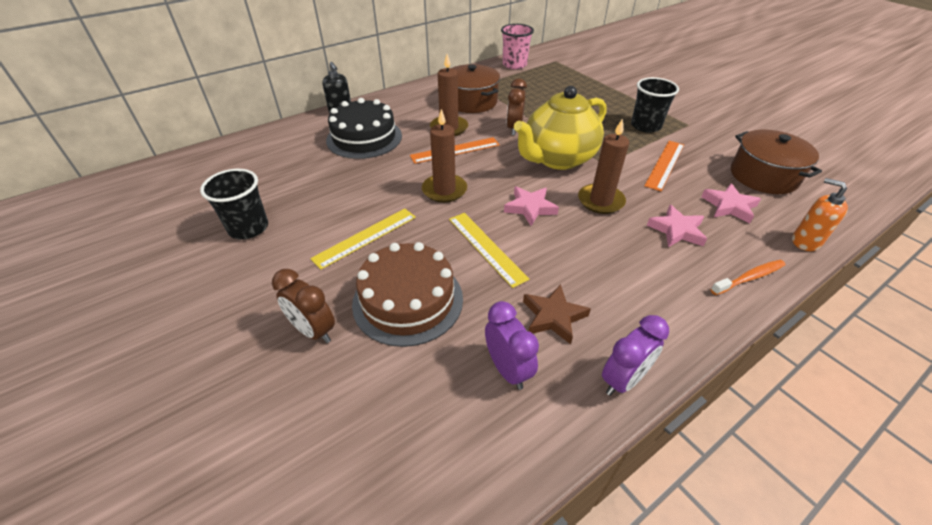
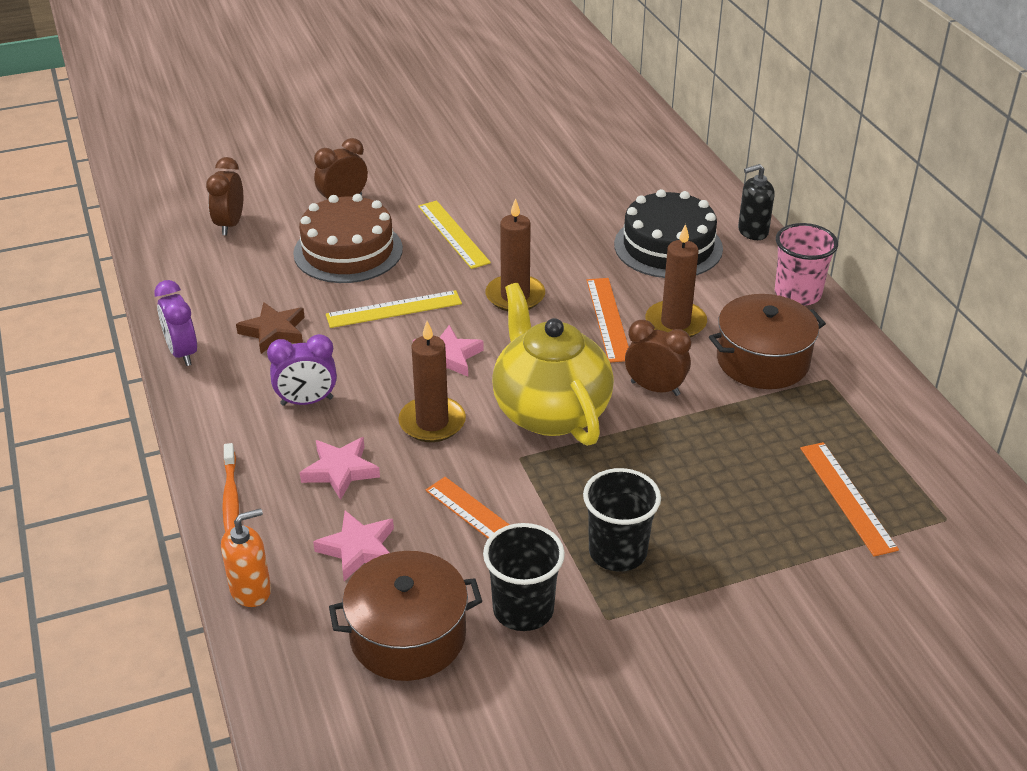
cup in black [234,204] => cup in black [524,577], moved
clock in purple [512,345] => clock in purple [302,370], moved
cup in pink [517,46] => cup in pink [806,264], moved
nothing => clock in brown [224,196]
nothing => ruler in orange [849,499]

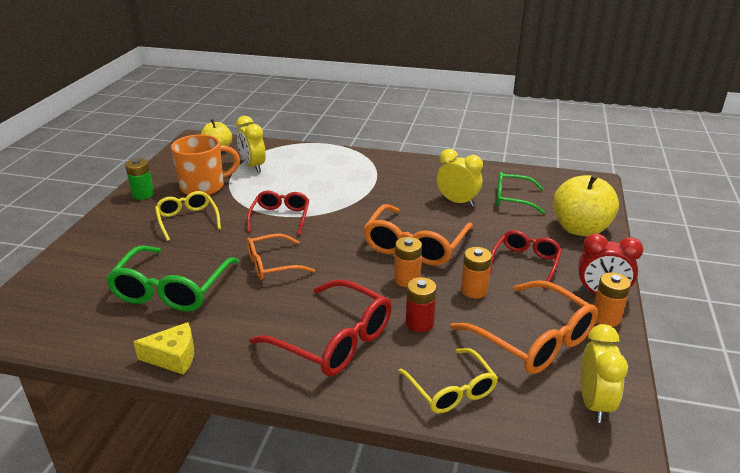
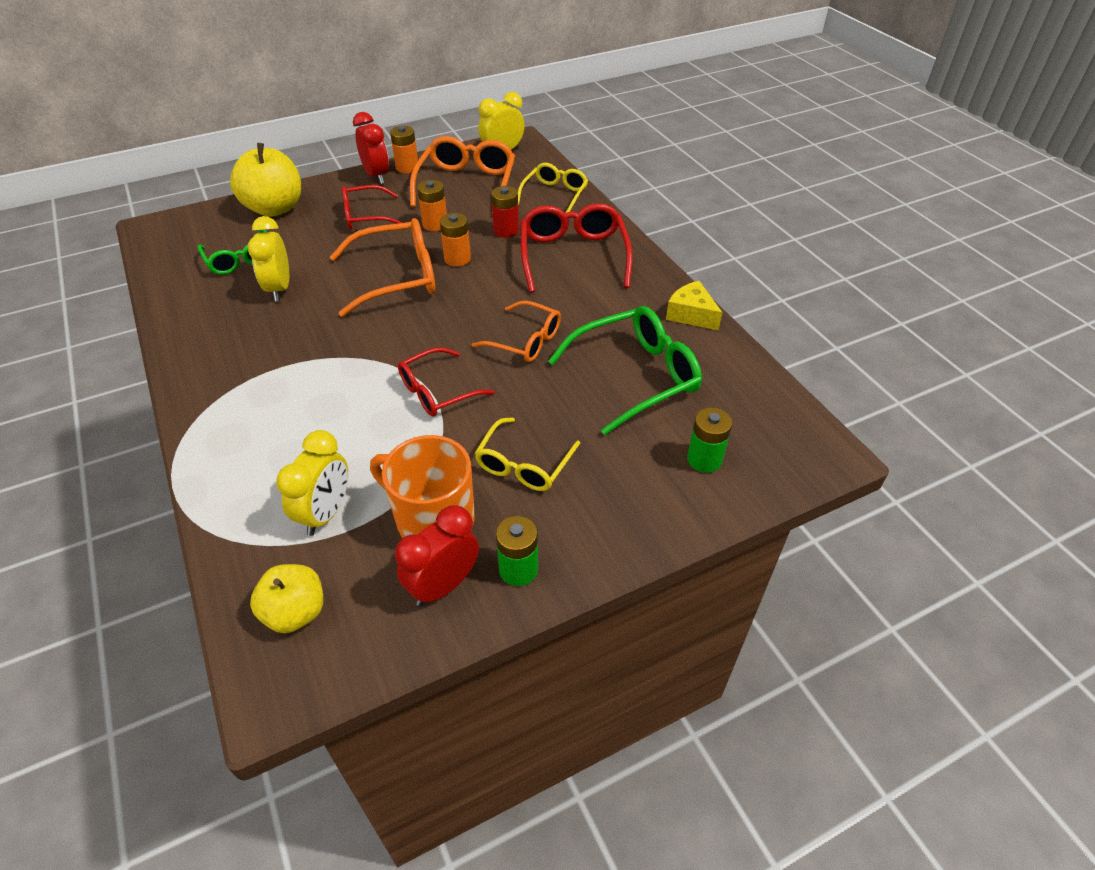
nothing => clock in red [437,555]
nothing => battery in green [709,440]

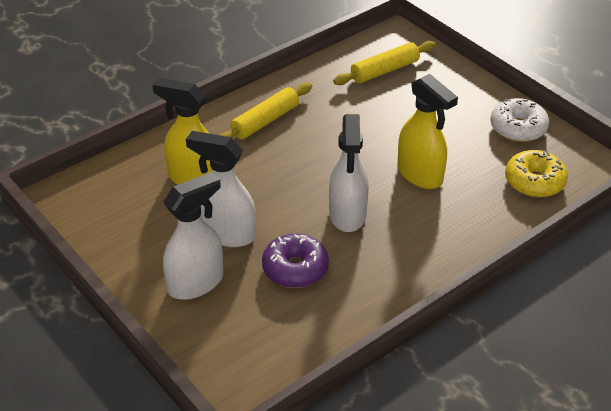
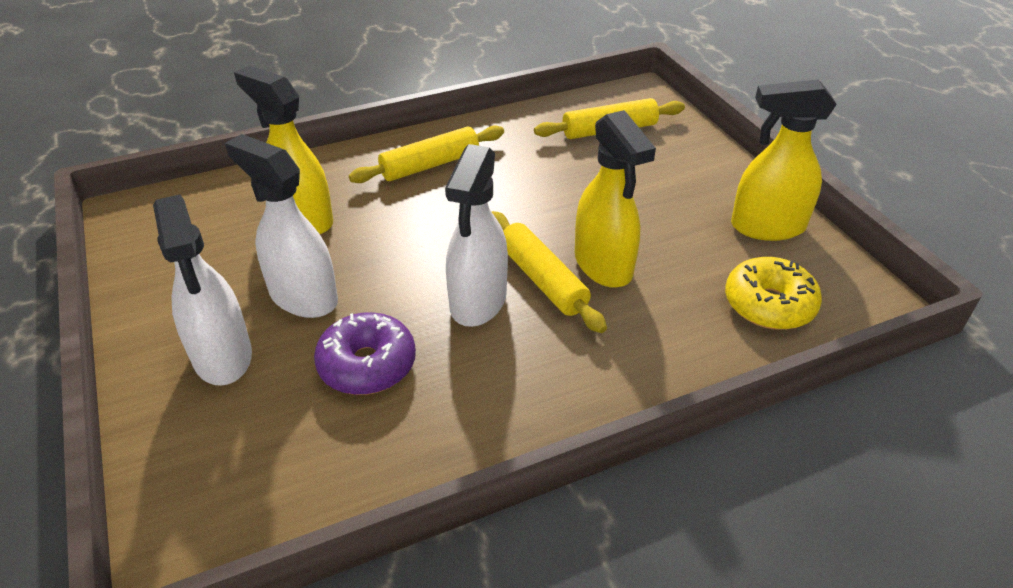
spray bottle in white [193,236] => spray bottle in white [202,290], 90 degrees clockwise
donut in white [519,120] => spray bottle in yellow [784,160]
nothing => rolling pin in yellow [549,272]

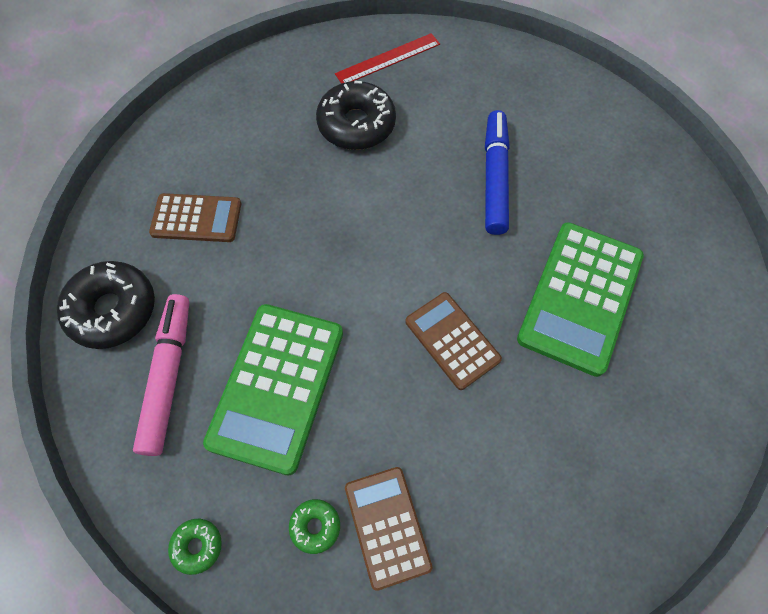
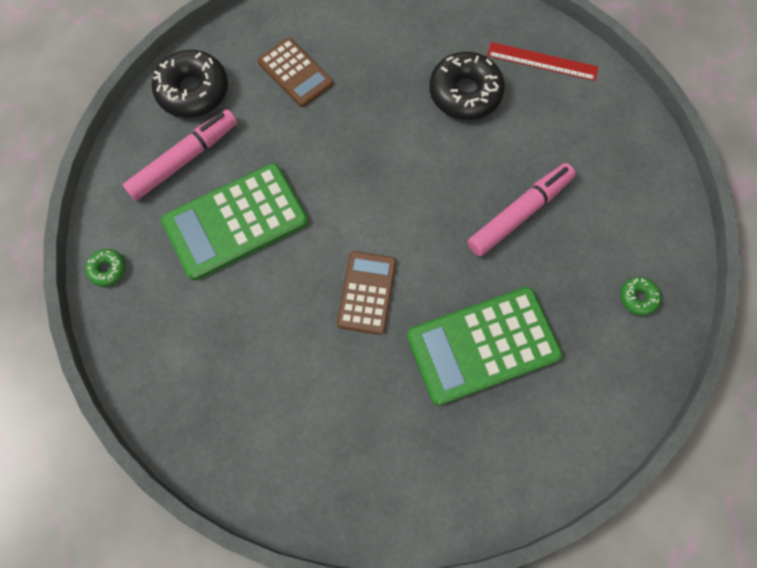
donut in green [314,526] => donut in green [640,296], moved
calculator in brown [389,529] => nothing
marker in blue [497,172] => marker in pink [521,209]

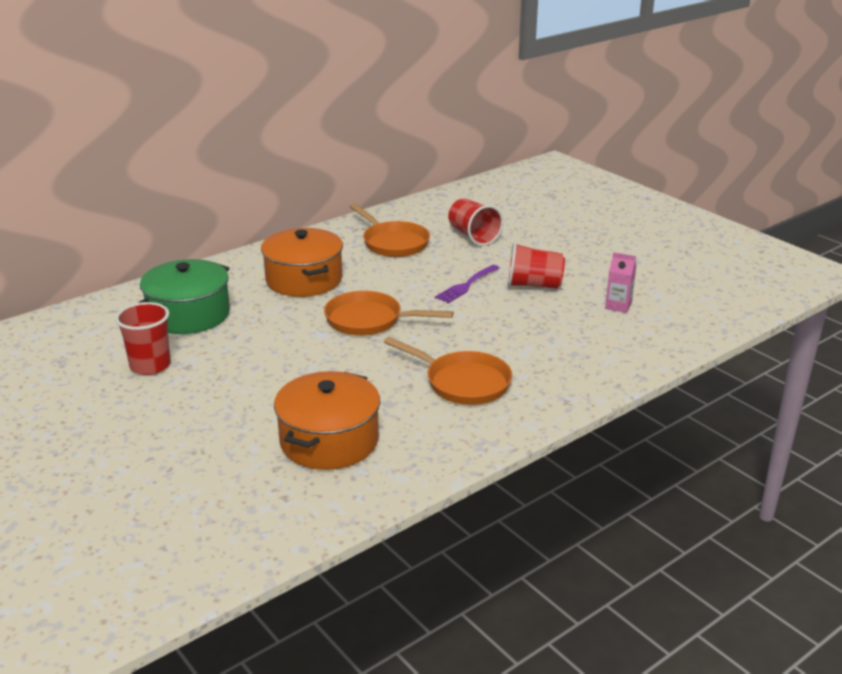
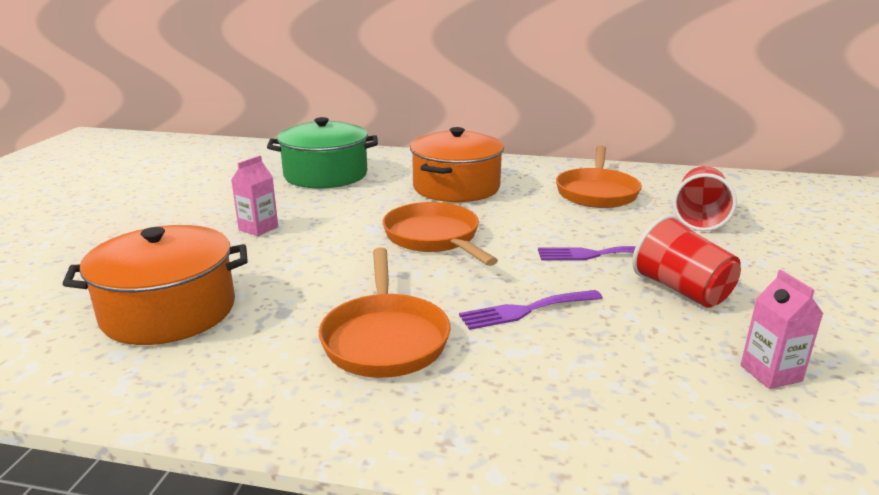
cup in red [143,338] => nothing
nothing => carton in pink [254,196]
nothing => fork in purple [531,310]

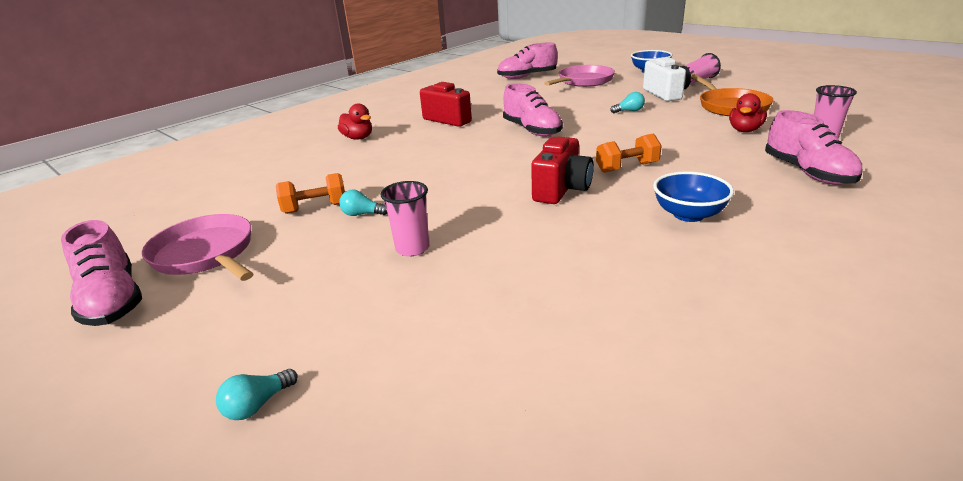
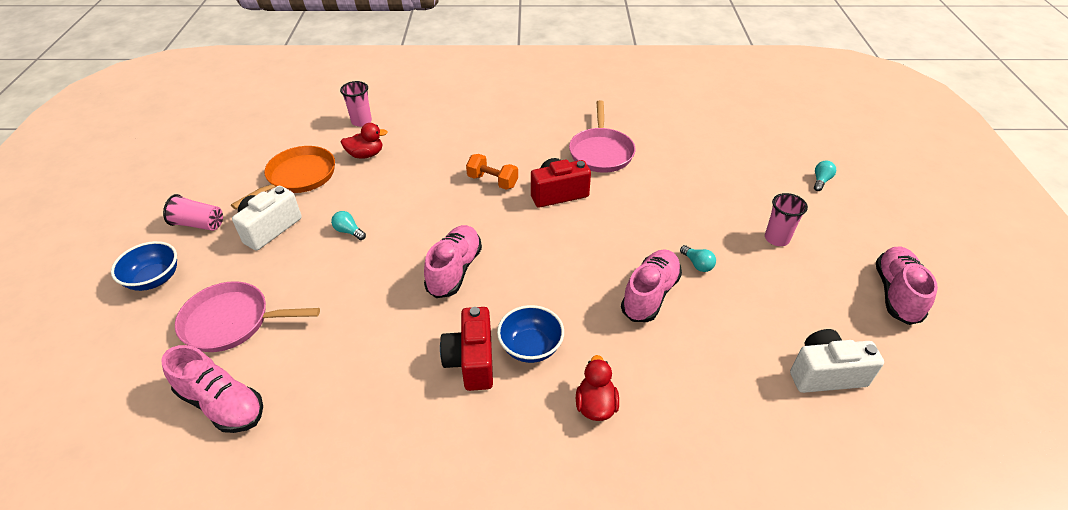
pan in pink [198,247] => pan in pink [602,136], moved
light bulb in turquoise [257,394] => light bulb in turquoise [825,175], 60 degrees counterclockwise
dumbbell in orange [310,193] => nothing
cup in pink [405,219] => cup in pink [786,219], moved
bowl in blue [693,196] => bowl in blue [530,334], moved
shoe in pink [814,147] => shoe in pink [651,285], moved
nothing => camera in white [837,361]

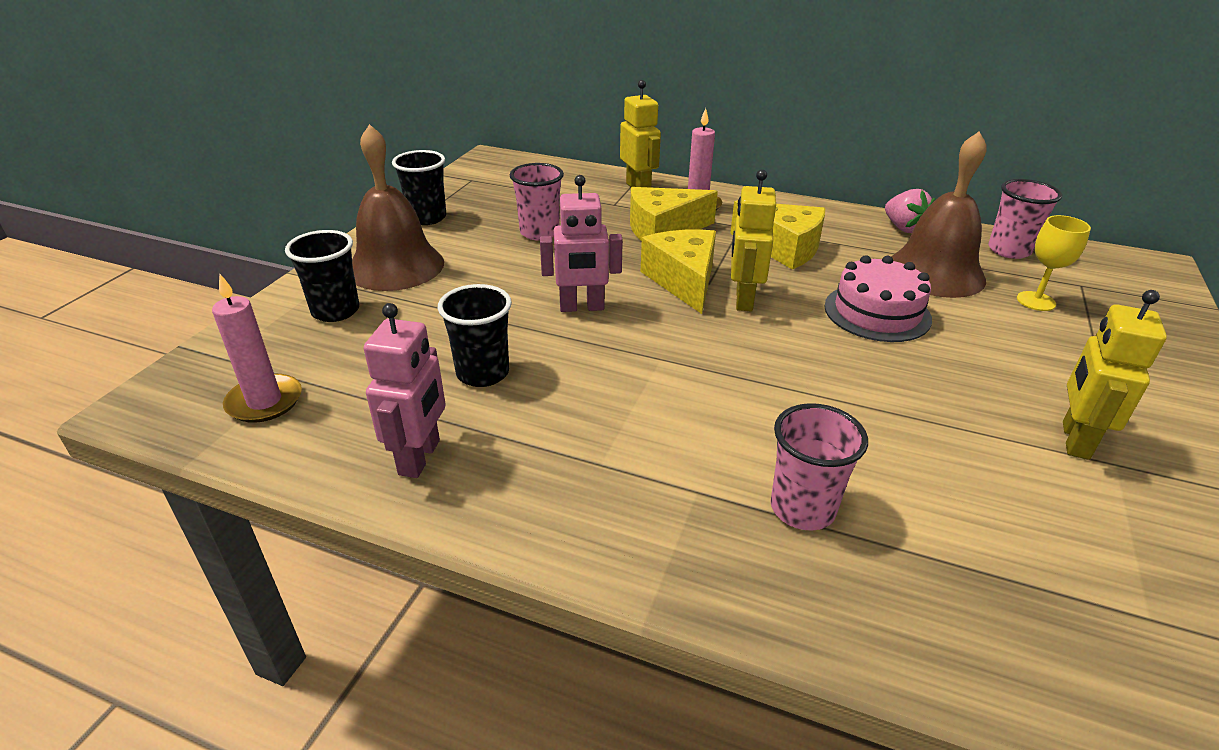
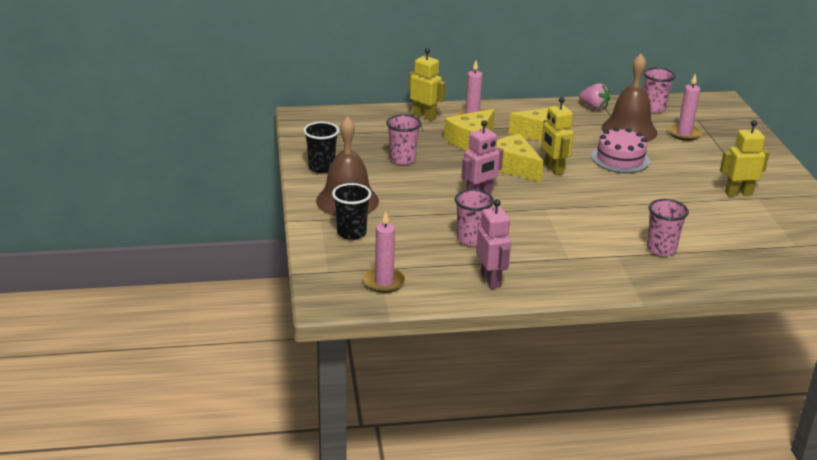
cup in black [475,335] => cup in pink [474,217]
goblet in yellow [1054,263] => candle in pink [685,107]
robot in yellow [1115,375] => robot in yellow [745,158], 90 degrees clockwise

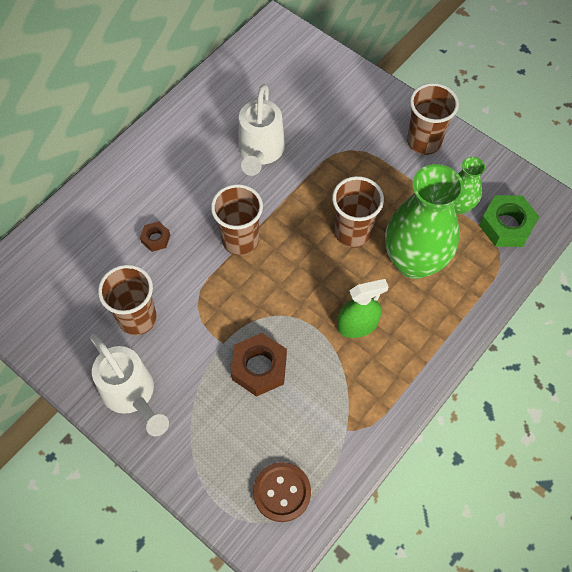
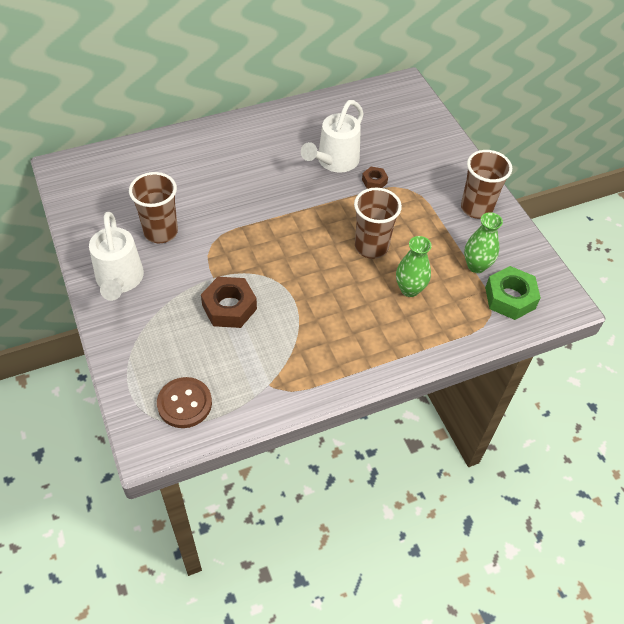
nut in brown [155,236] => nut in brown [375,178], moved
cup in brown [237,220] => nothing
spray bottle in green [362,308] => nothing
vase in green [424,221] => vase in green [414,266], x0.52

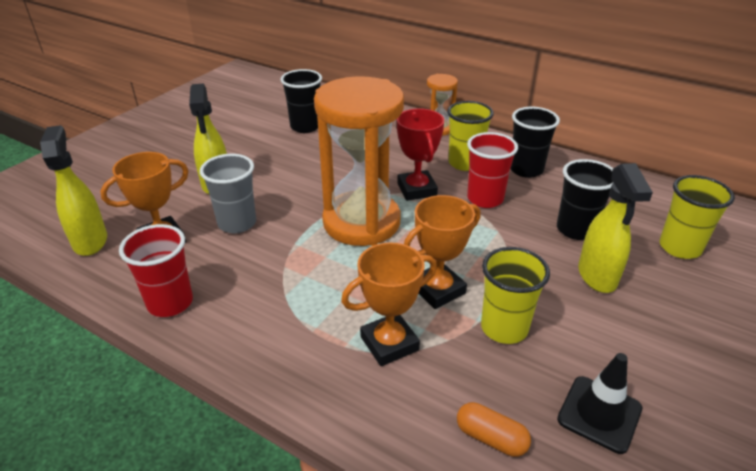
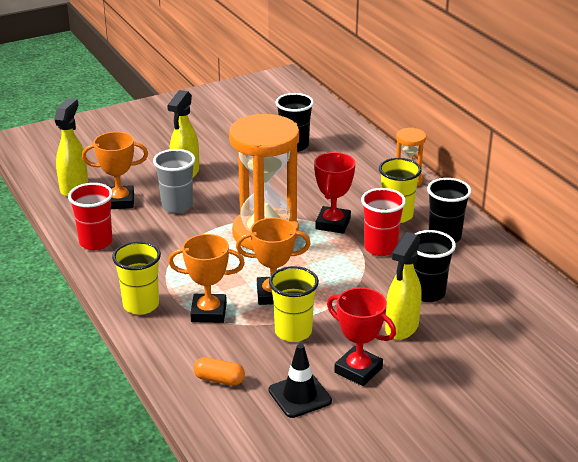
capsule in orange [494,429] => capsule in orange [219,371], 45 degrees counterclockwise
cup in yellow [697,217] => cup in yellow [136,278], moved
nothing => trophy in red [361,336]

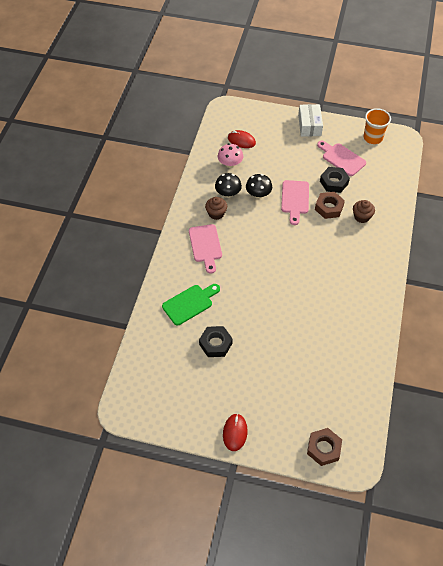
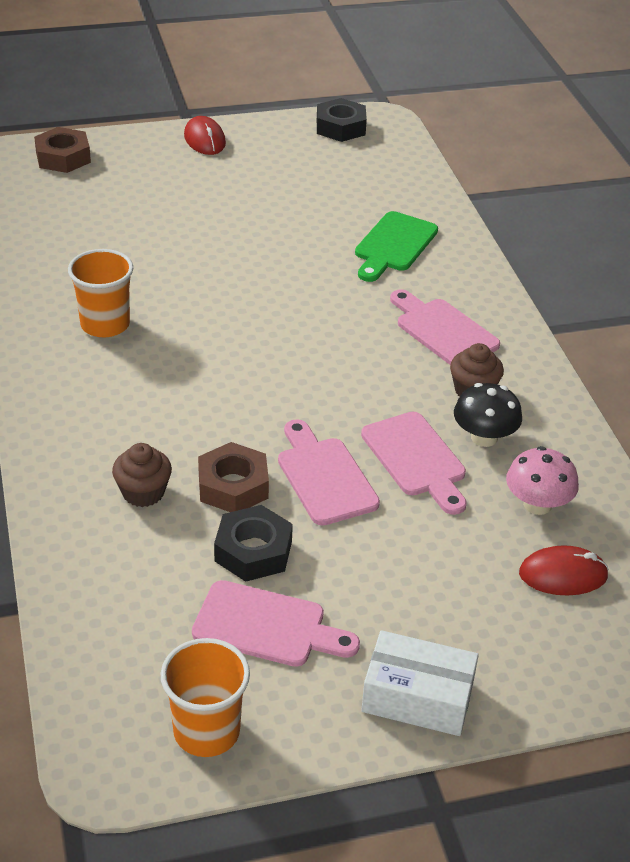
nut in black [216,341] => nut in black [342,120], moved
mushroom in black [259,186] => cutting board in pink [414,463]
box in white [310,120] => box in white [420,683], 45 degrees counterclockwise
nothing => cup in orange [100,293]

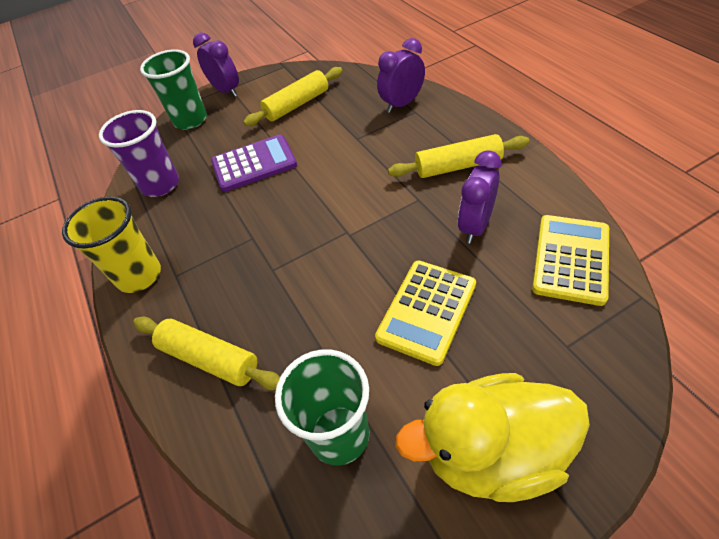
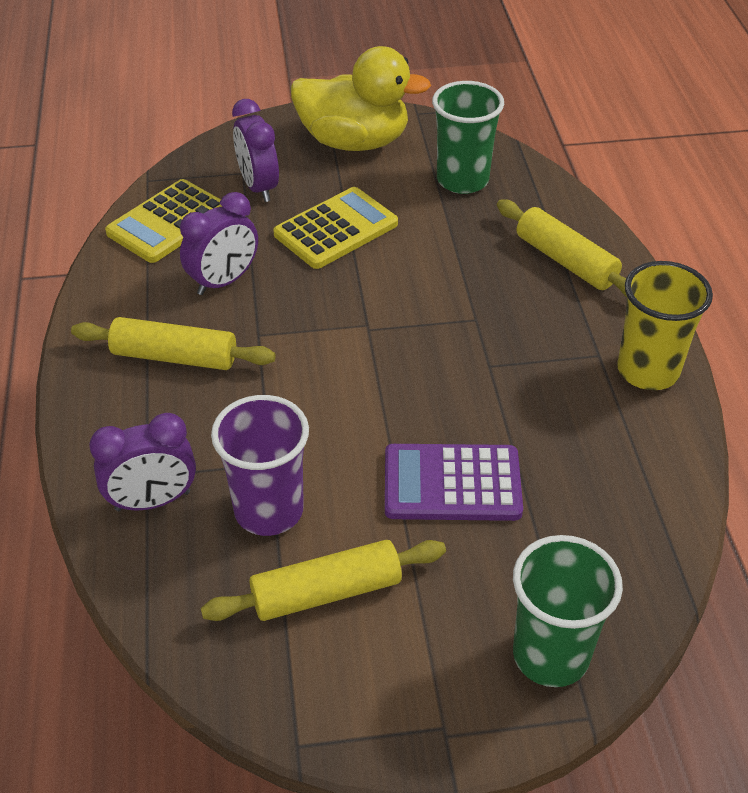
cup in purple [139,153] => cup in purple [260,465], moved
clock in purple [216,65] => clock in purple [255,150], moved

